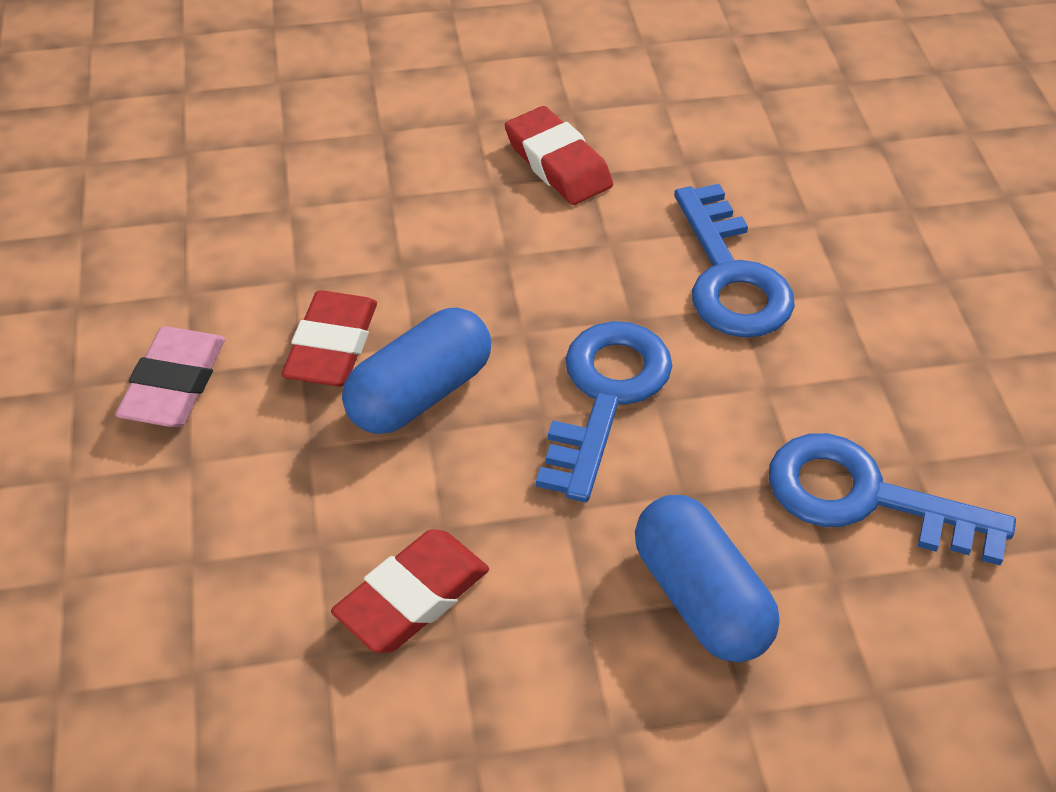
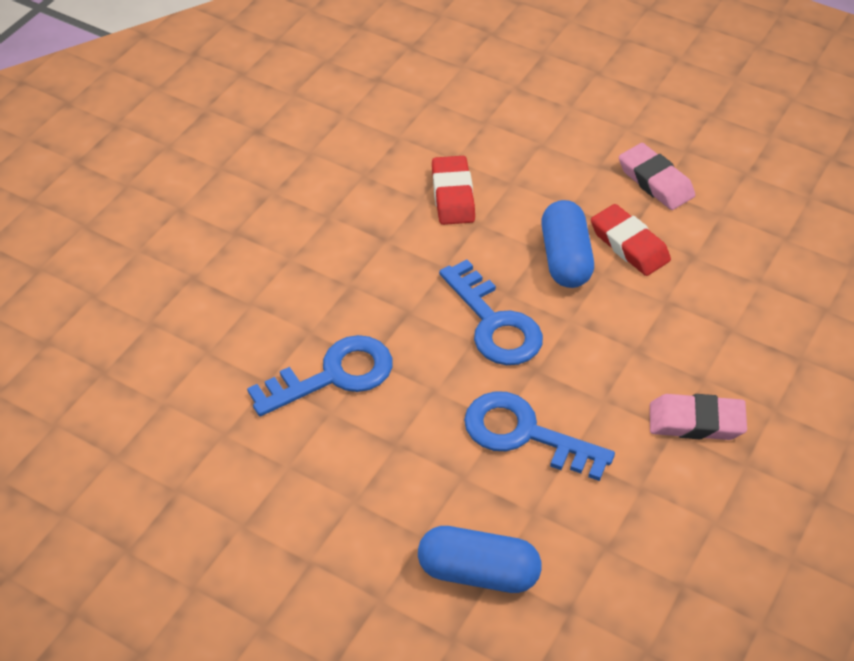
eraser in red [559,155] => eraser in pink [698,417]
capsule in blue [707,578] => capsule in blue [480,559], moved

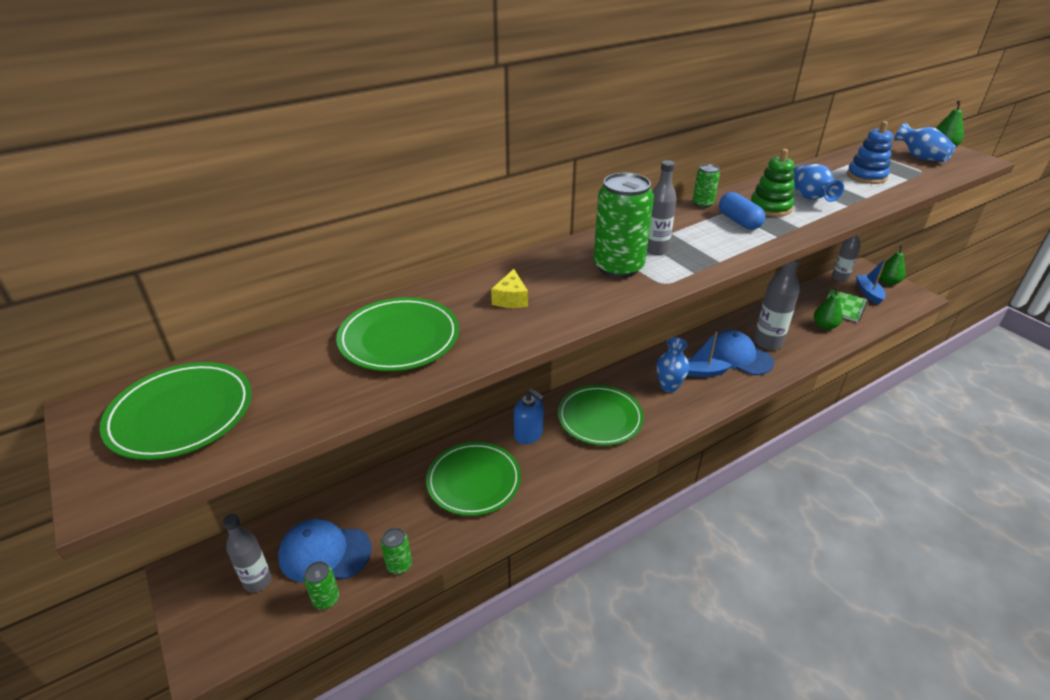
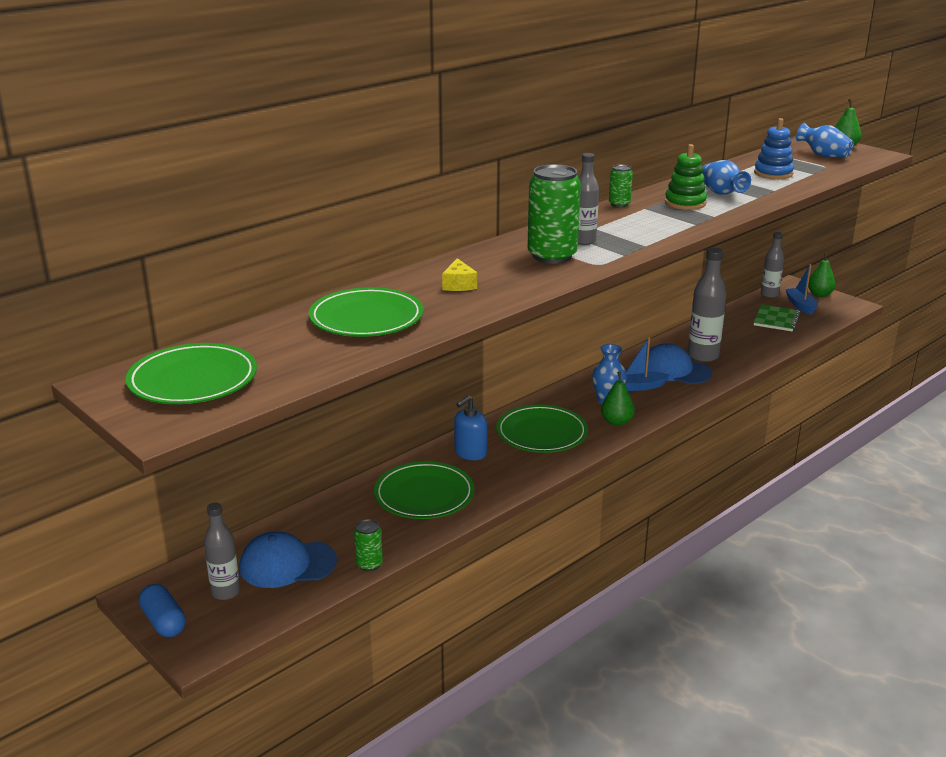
can in green [321,585] => nothing
soap dispenser in blue [529,416] => soap dispenser in blue [470,427], 105 degrees clockwise
capsule in blue [742,211] => capsule in blue [162,610], moved
pear in green [828,308] => pear in green [618,399], moved

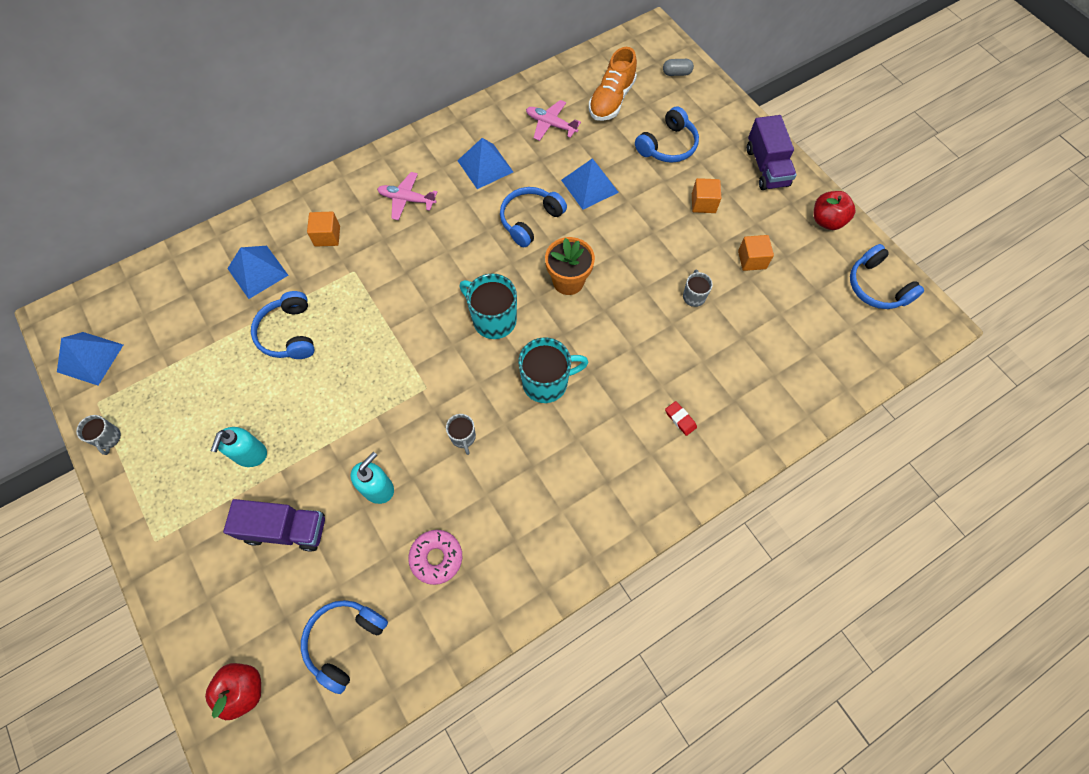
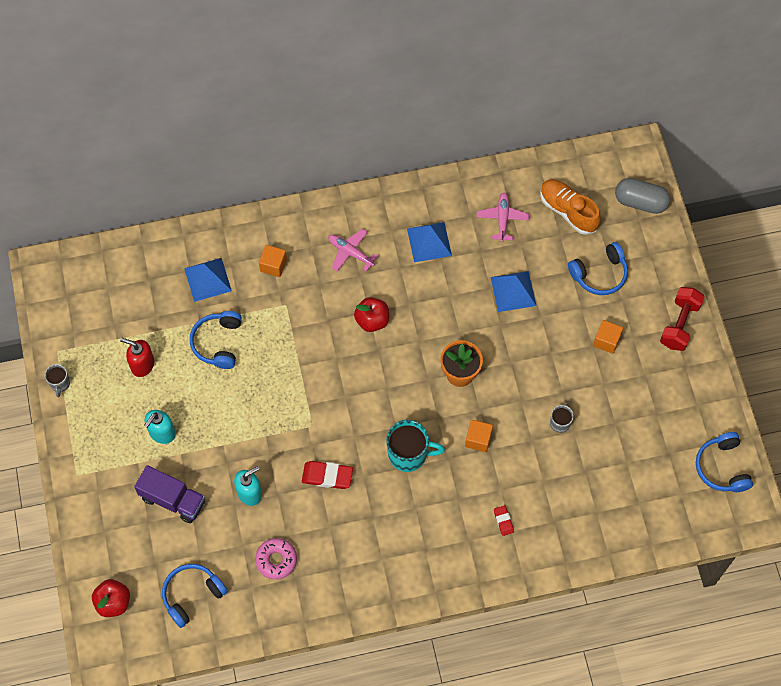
pyramid in blue [90,358] => nothing
mug in grey [461,434] => eraser in red [327,475]
mug in turquoise [488,306] => nothing
headphones in blue [533,217] => nothing
plane in pink [553,120] => plane in pink [503,217], 45 degrees clockwise
shoe in orange [613,84] => shoe in orange [570,207], 90 degrees clockwise
capsule in grey [678,67] => capsule in grey [643,196], x1.87
cube in orange [756,253] => cube in orange [479,436], moved
truck in purple [772,152] => dumbbell in red [682,319]
apple in red [834,210] => apple in red [371,314], moved
nothing => soap dispenser in red [137,357]

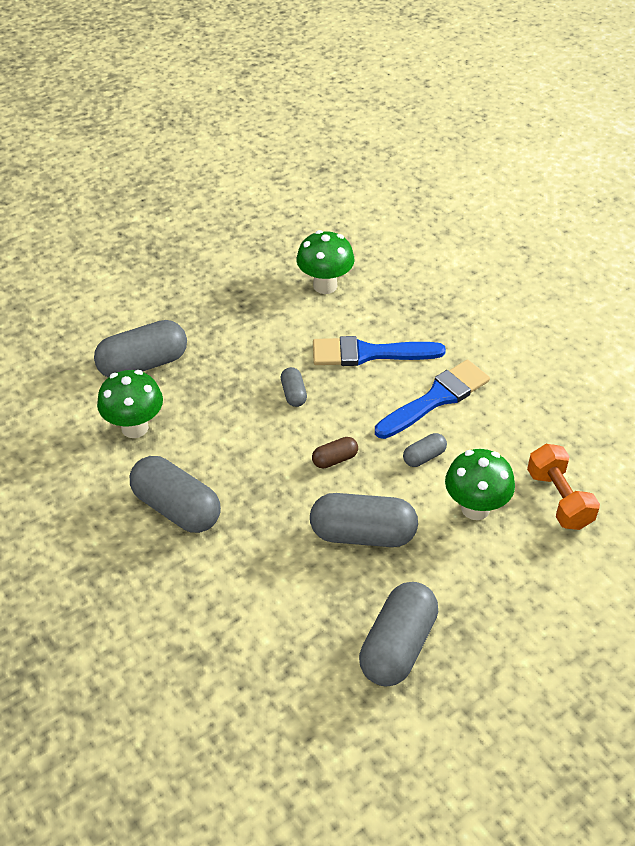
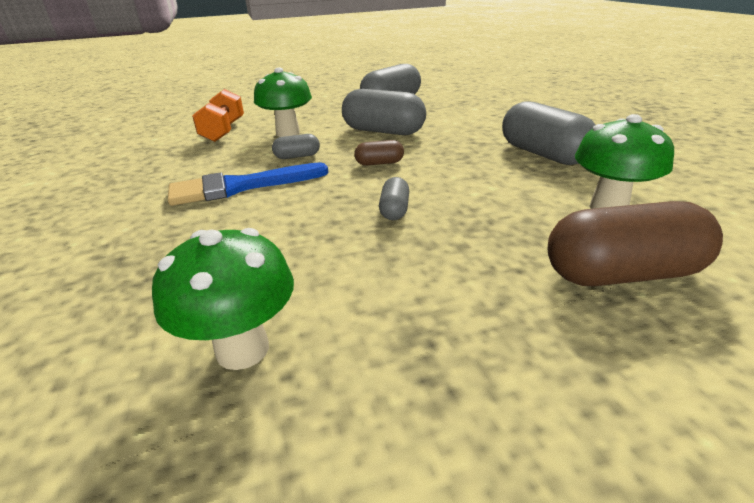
capsule in grey [140,349] => capsule in brown [635,243]
brush in blue [379,351] => nothing

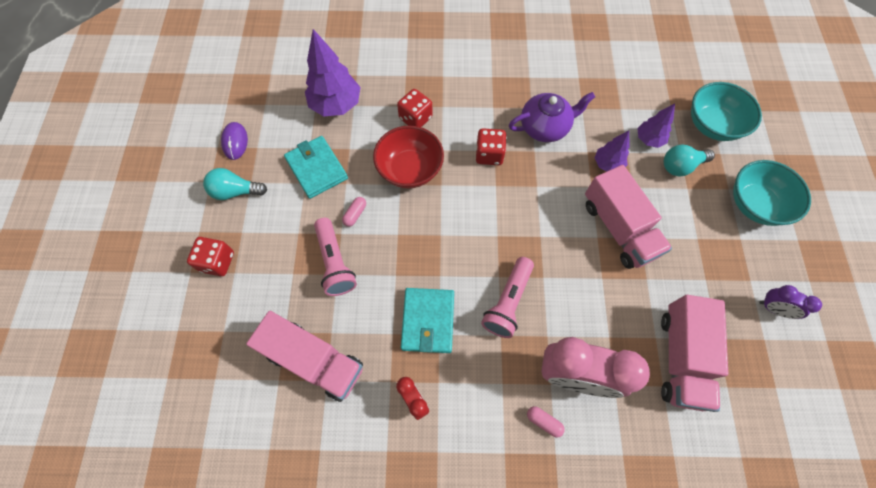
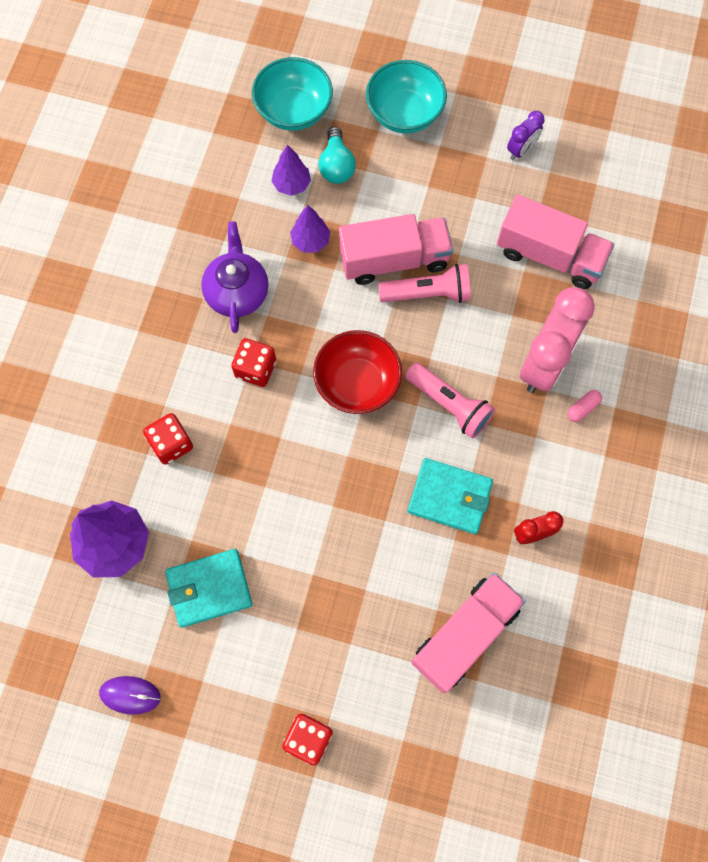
light bulb in turquoise [235,184] => nothing
flashlight in pink [335,257] => flashlight in pink [424,283], moved
capsule in pink [354,212] => nothing
bowl in red [408,157] => bowl in red [357,372], moved

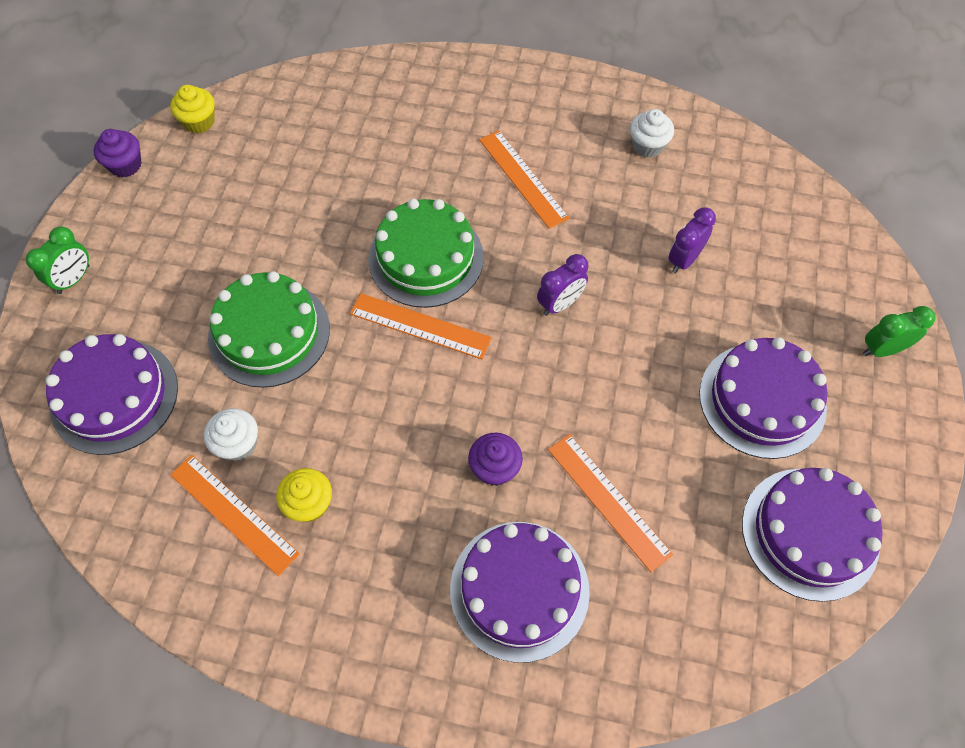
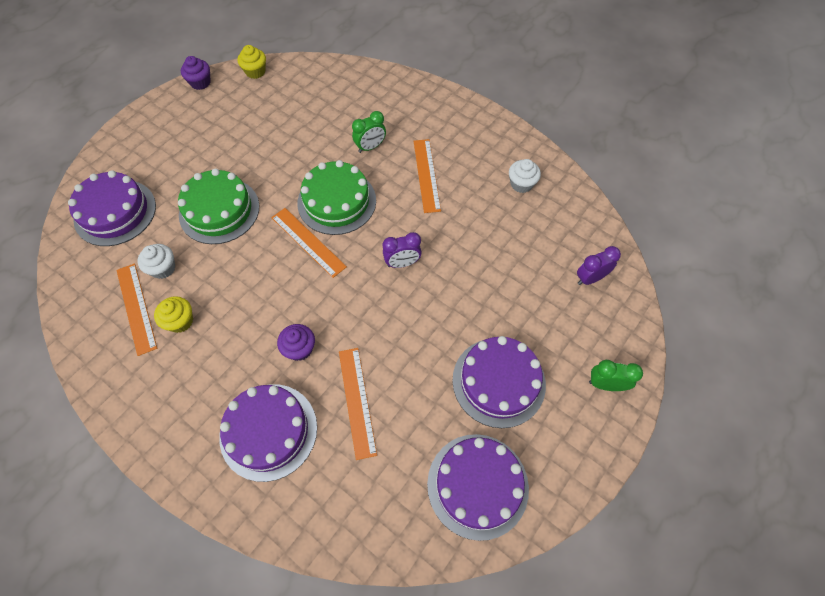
clock in green [57,260] => clock in green [369,132], moved
clock in purple [692,240] => clock in purple [599,265], moved

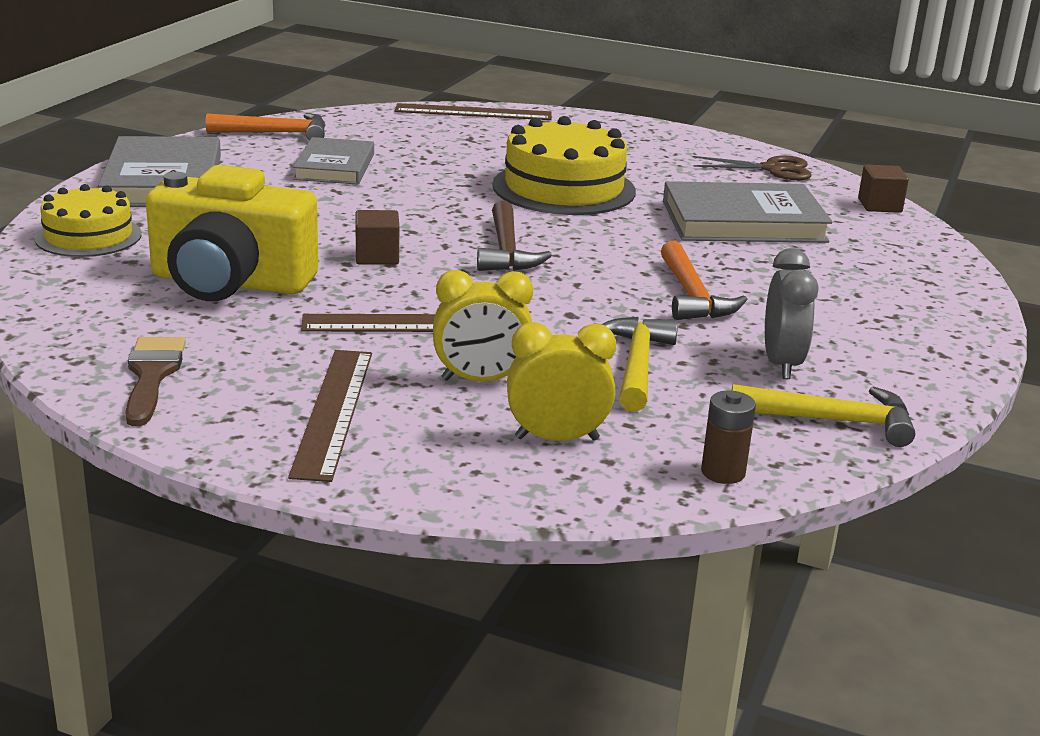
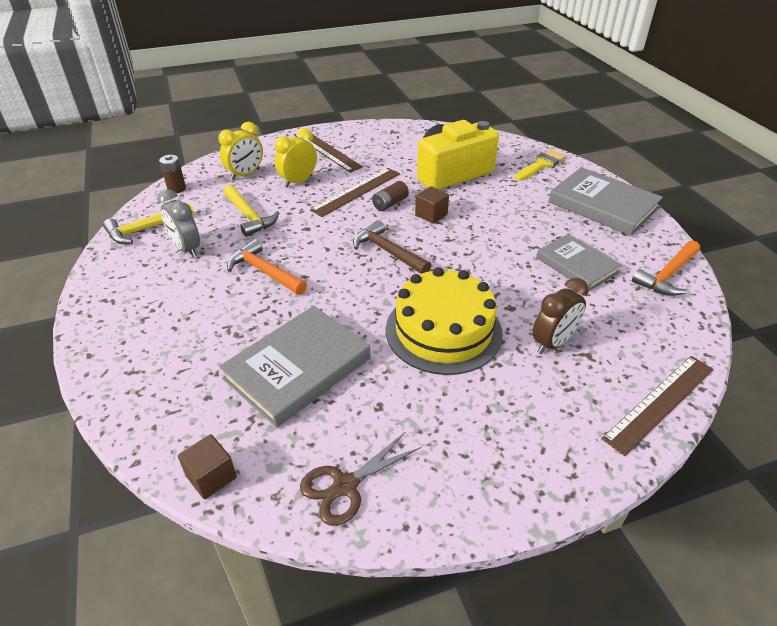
cake in yellow [88,220] => brush in yellow [541,164]
brush in brown [155,381] => nothing
nothing => battery in brown [390,196]
nothing => clock in brown [560,316]

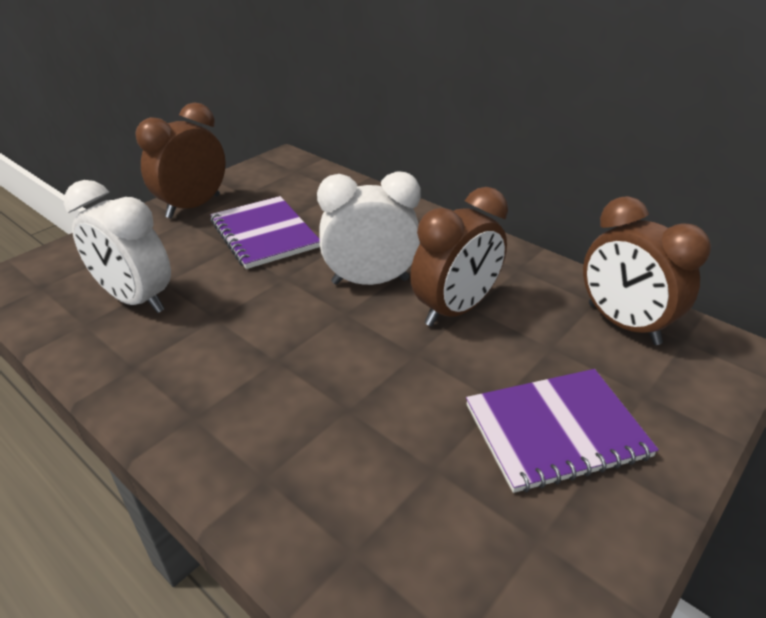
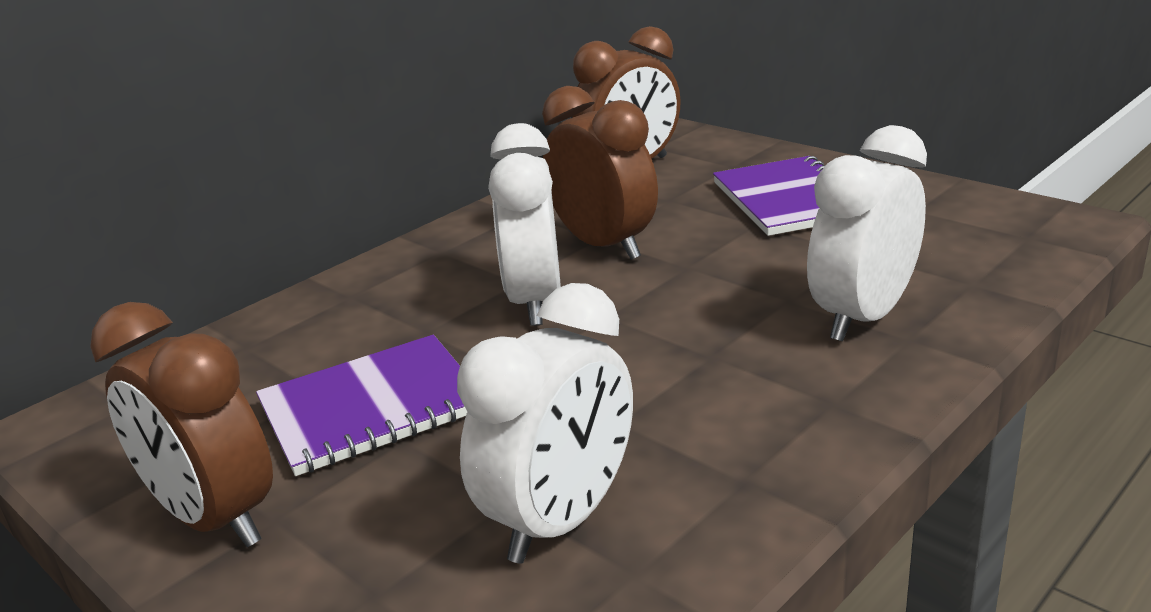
nothing => clock in white [867,233]

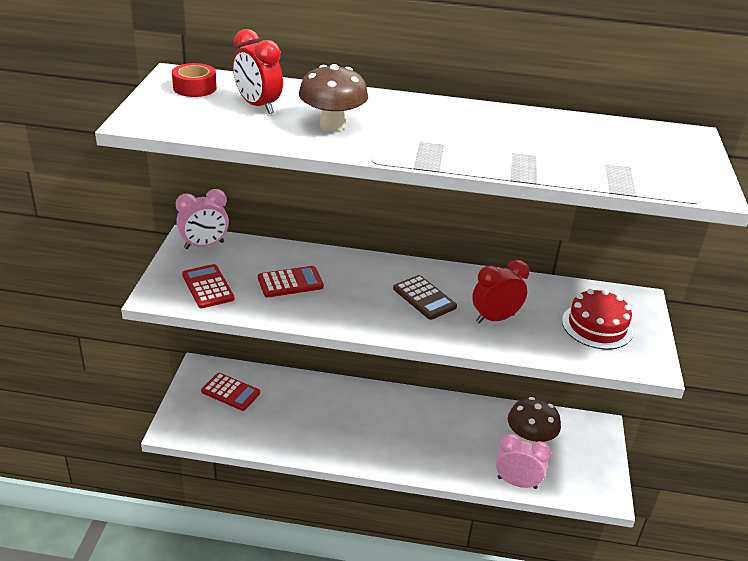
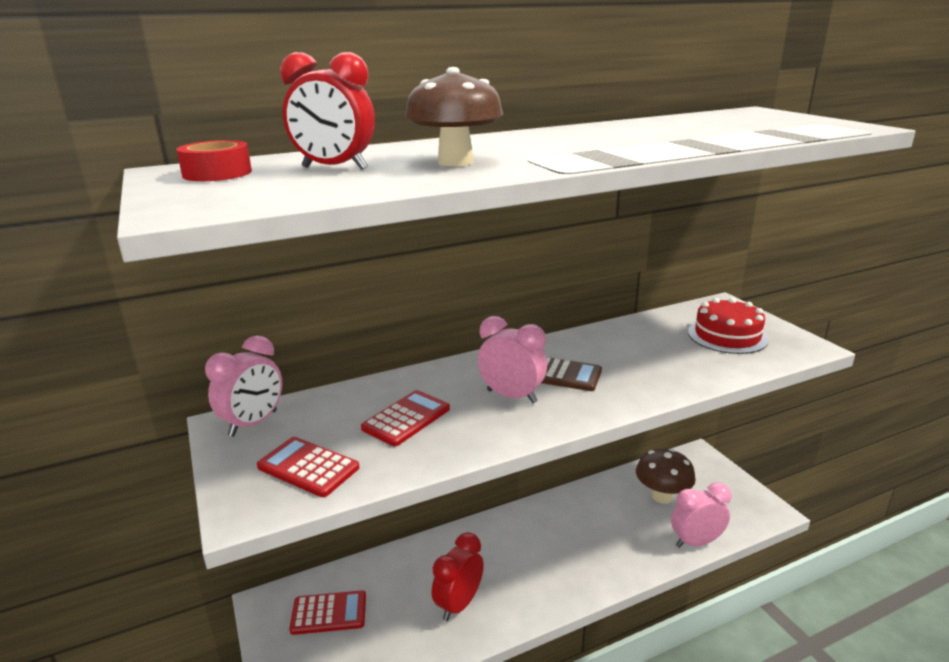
clock in red [500,292] => clock in red [458,576], moved
nothing => clock in pink [512,359]

